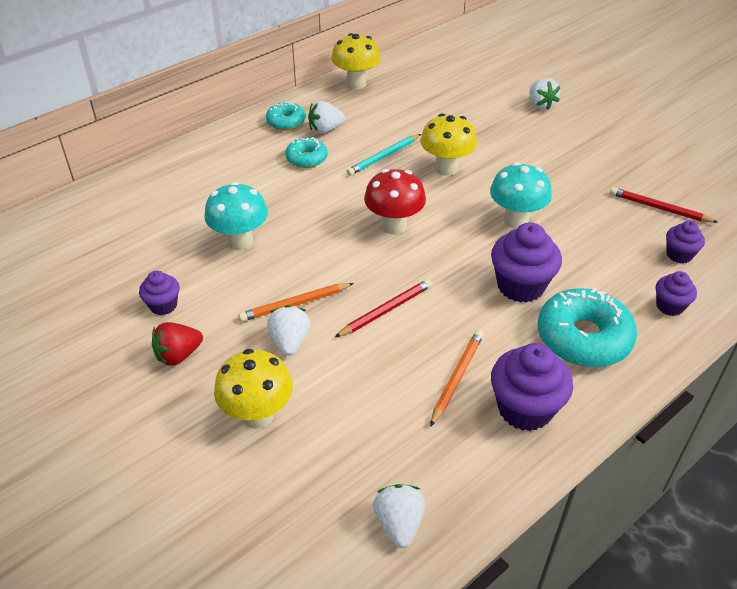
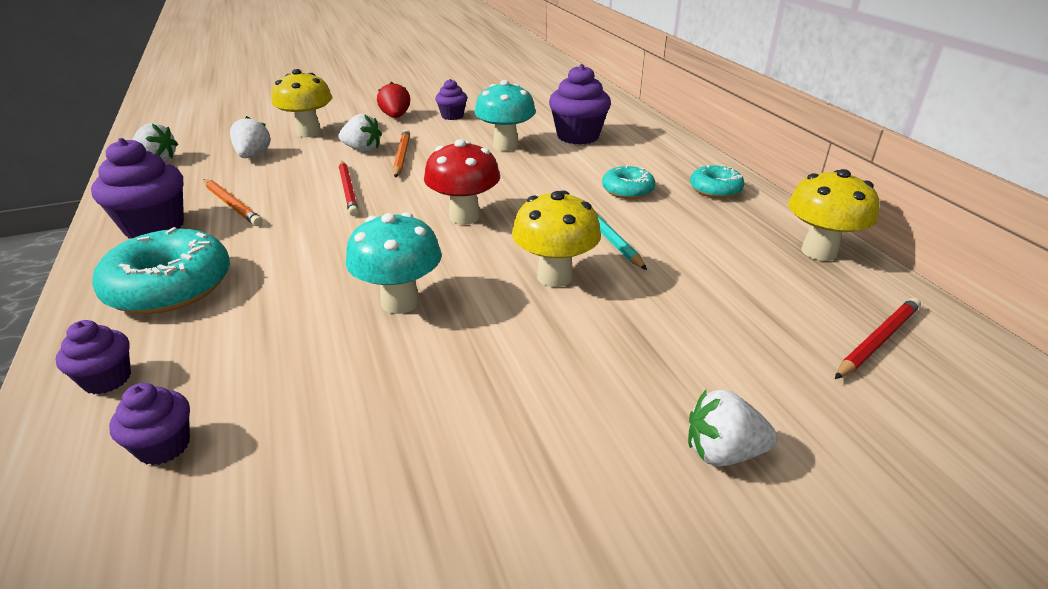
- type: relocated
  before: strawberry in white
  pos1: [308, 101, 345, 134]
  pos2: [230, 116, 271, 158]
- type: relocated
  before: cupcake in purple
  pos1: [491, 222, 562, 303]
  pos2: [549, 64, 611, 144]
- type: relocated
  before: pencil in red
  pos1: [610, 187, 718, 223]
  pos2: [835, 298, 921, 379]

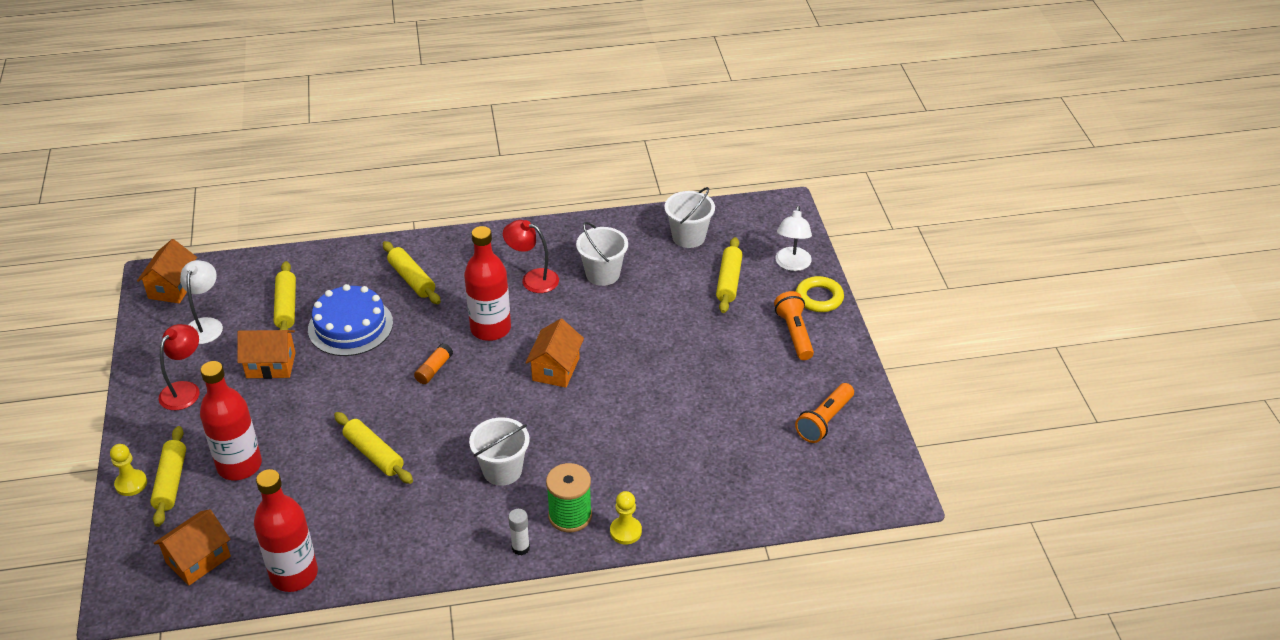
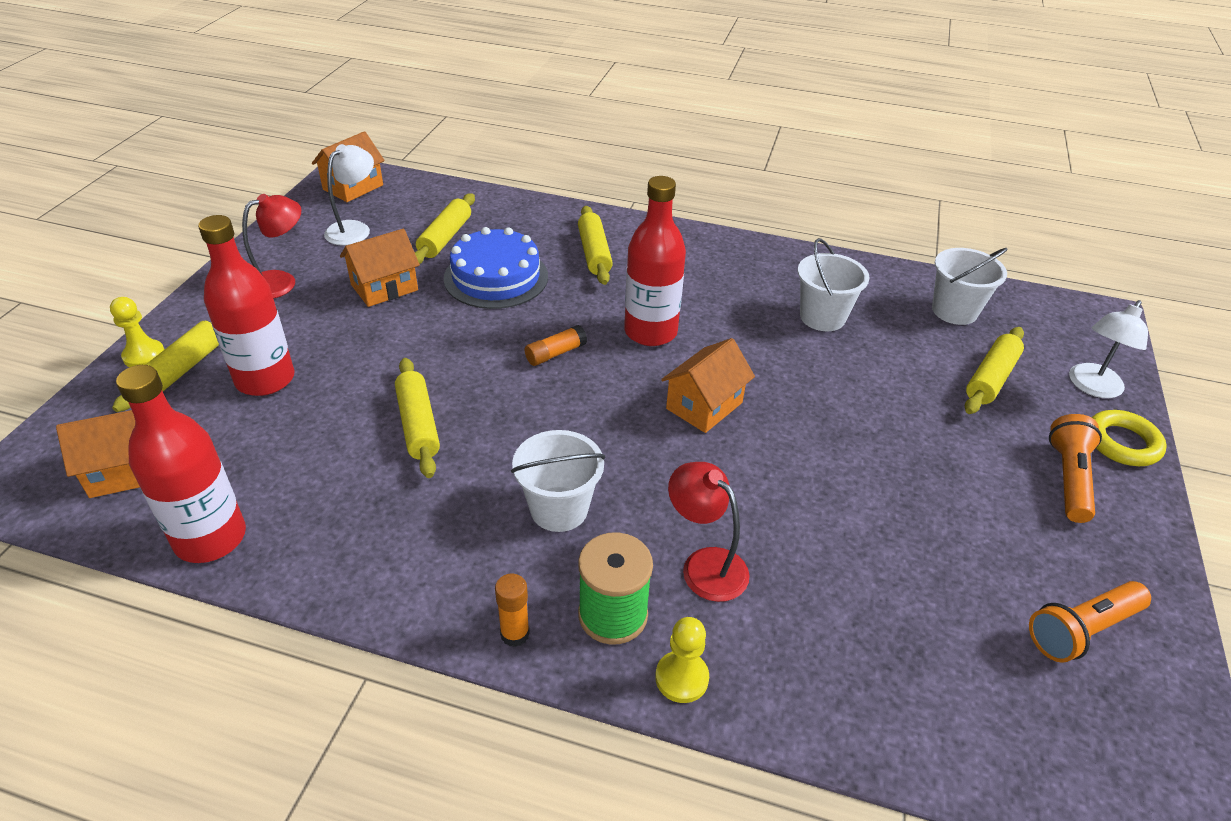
- type: relocated
  before: lamp in red
  pos1: [503, 220, 559, 293]
  pos2: [668, 462, 750, 602]
- type: colour
  before: glue stick in white
  after: glue stick in orange
  pos1: [508, 509, 530, 555]
  pos2: [495, 574, 530, 647]
- type: spun
  before: house in orange
  pos1: [237, 330, 296, 379]
  pos2: [340, 229, 420, 307]
  turn: -60

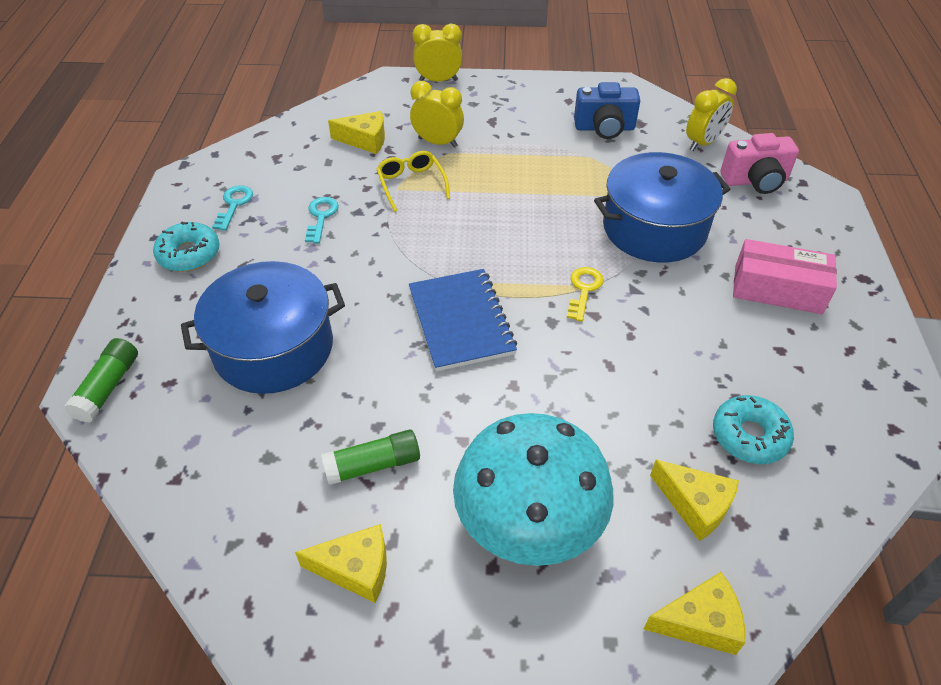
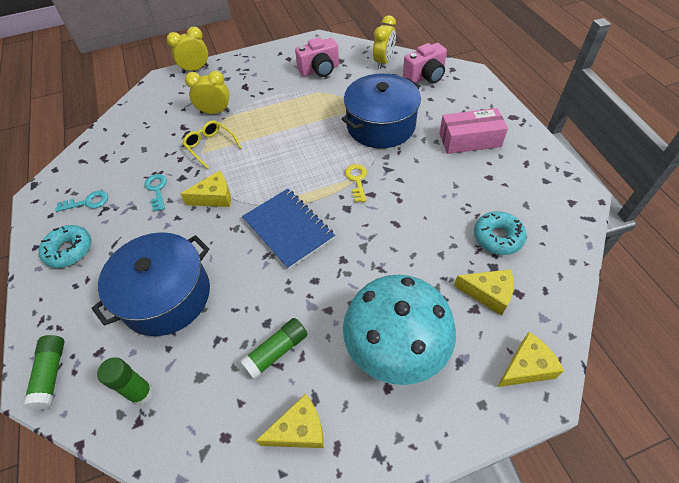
- type: appeared
  after: glue stick in green
  pos2: [97, 357, 153, 405]
- type: relocated
  before: cheese in yellow
  pos1: [328, 111, 385, 154]
  pos2: [180, 170, 231, 207]
- type: colour
  before: camera in blue
  after: camera in pink
  pos1: [574, 82, 640, 139]
  pos2: [295, 37, 339, 77]
- type: spun
  before: key in turquoise
  pos1: [212, 185, 253, 231]
  pos2: [55, 191, 108, 212]
  turn: 90

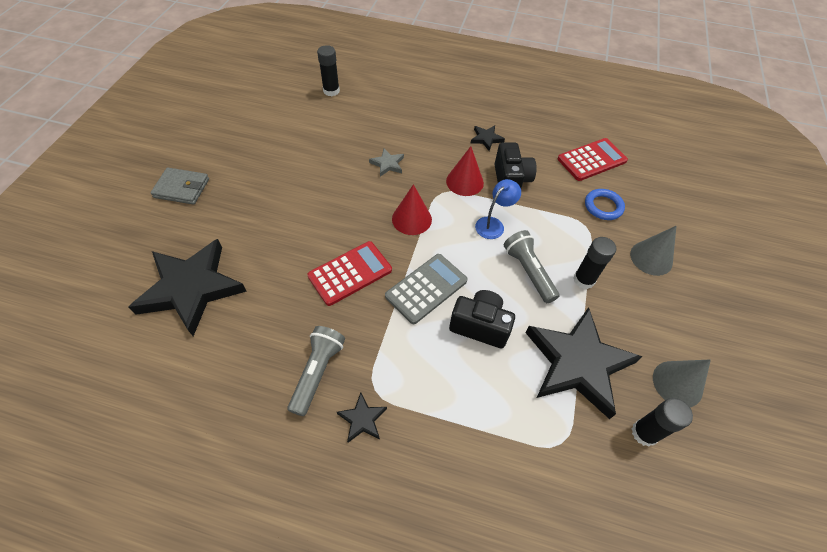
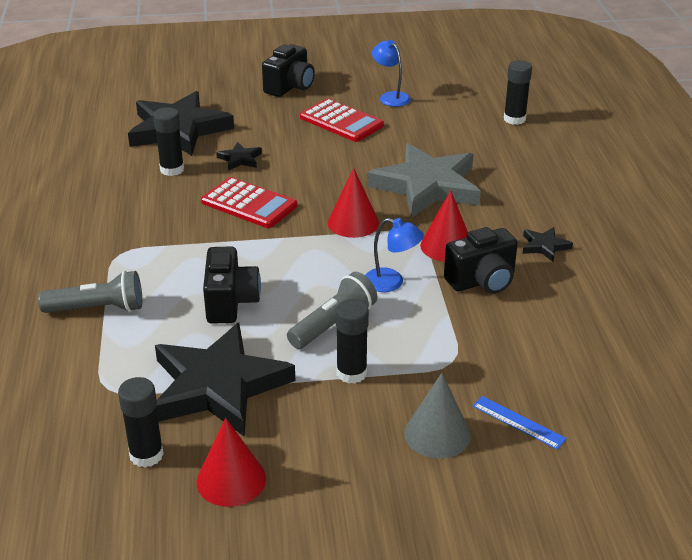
- type: missing
  before: calculator in grey
  pos1: [385, 254, 468, 324]
- type: missing
  before: ring in blue
  pos1: [585, 189, 625, 220]
- type: appeared
  after: glue stick in black
  pos2: [153, 107, 184, 176]
- type: appeared
  after: lamp in blue
  pos2: [372, 40, 411, 107]
- type: appeared
  after: ruler in blue
  pos2: [472, 396, 567, 449]
- type: relocated
  before: flashlight in grey
  pos1: [287, 326, 345, 416]
  pos2: [38, 271, 142, 313]
- type: relocated
  before: star in black
  pos1: [337, 393, 387, 443]
  pos2: [216, 142, 262, 171]
- type: relocated
  before: calculator in red
  pos1: [557, 138, 628, 181]
  pos2: [300, 98, 384, 142]
- type: exchanged
  before: wallet in grey
  after: camera in black
  pos1: [150, 168, 209, 205]
  pos2: [262, 44, 315, 97]
- type: colour
  before: cone in grey
  after: cone in red
  pos1: [653, 359, 711, 407]
  pos2: [197, 418, 266, 507]
- type: size
  before: star in grey
  pos1: [369, 148, 404, 176]
  pos2: [367, 143, 481, 218]
  scale: 2.42

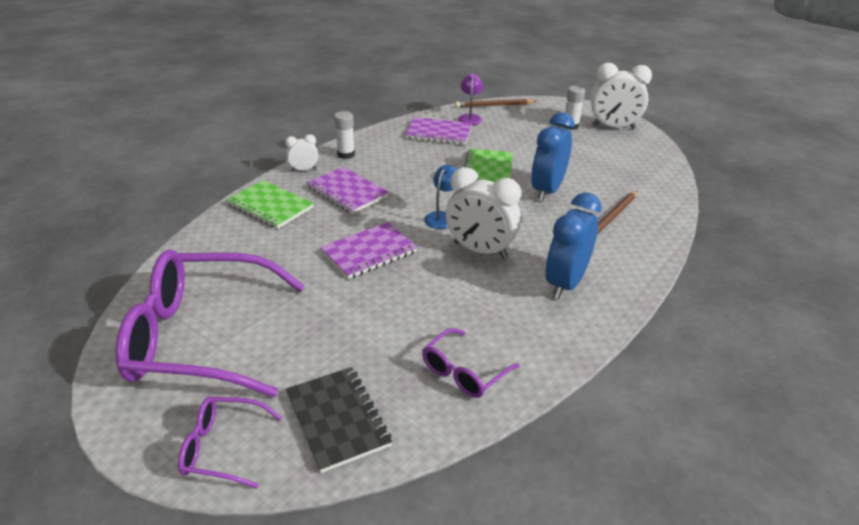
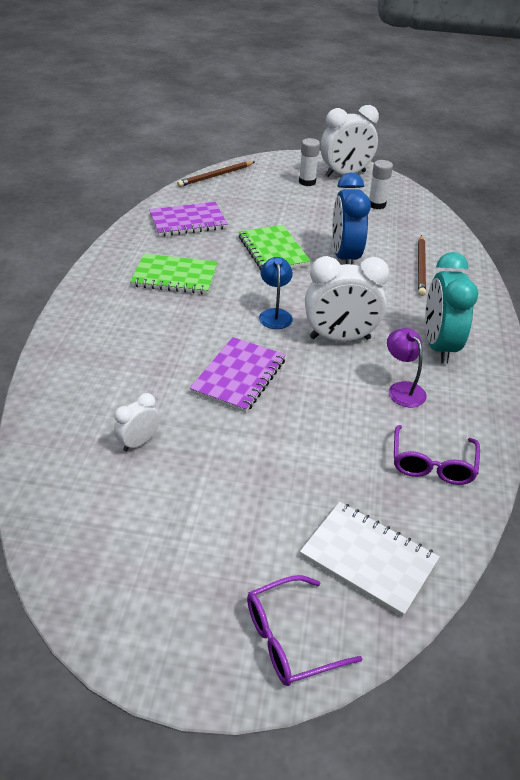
- type: missing
  before: glasses in purple
  pos1: [116, 249, 305, 397]
- type: missing
  before: notebook in purple
  pos1: [307, 167, 389, 214]
- type: relocated
  before: notebook in green
  pos1: [226, 180, 314, 229]
  pos2: [130, 254, 218, 294]
- type: relocated
  before: clock in white
  pos1: [285, 134, 318, 171]
  pos2: [114, 393, 160, 452]
- type: relocated
  before: glue stick in white
  pos1: [334, 111, 355, 159]
  pos2: [369, 160, 393, 209]
- type: relocated
  before: lamp in purple
  pos1: [458, 74, 483, 125]
  pos2: [387, 328, 427, 407]
- type: colour
  before: notebook in black
  after: notebook in white
  pos1: [286, 367, 392, 473]
  pos2: [300, 502, 440, 617]
- type: colour
  before: clock in blue
  after: clock in turquoise
  pos1: [545, 192, 602, 299]
  pos2: [425, 252, 478, 364]

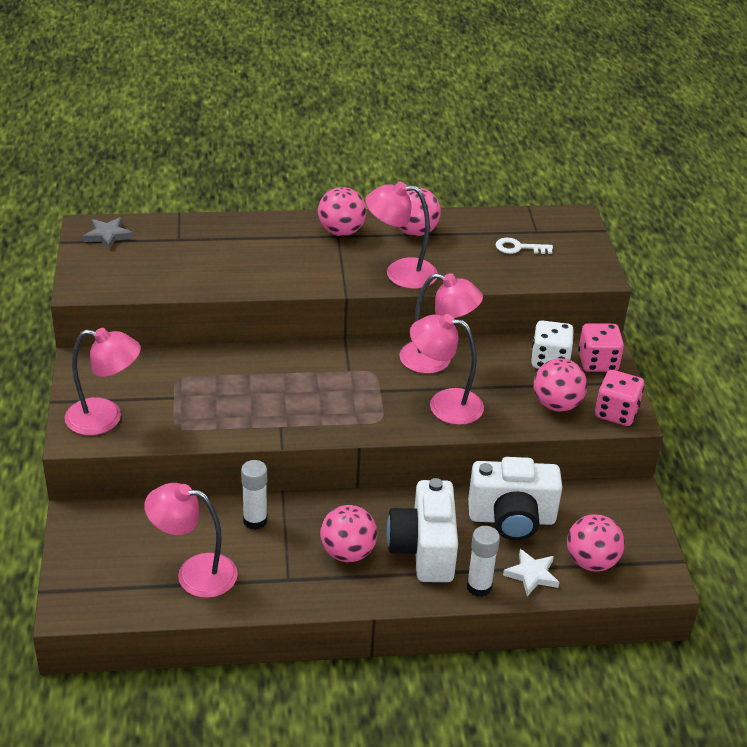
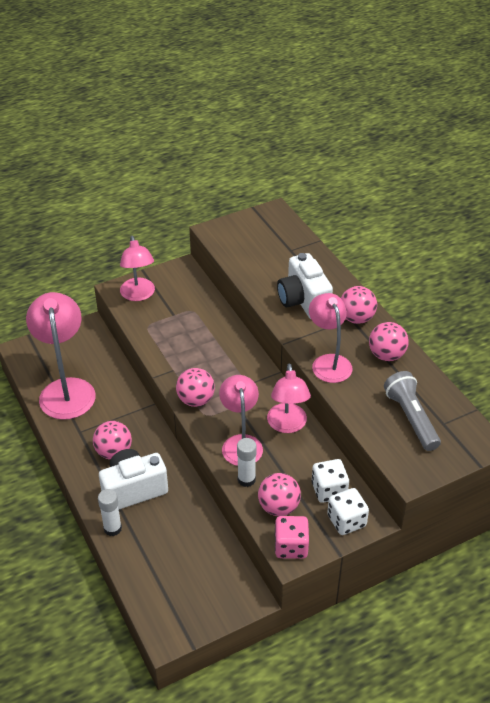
- type: missing
  before: star in grey
  pos1: [83, 217, 133, 250]
- type: missing
  before: star in white
  pos1: [503, 549, 559, 596]
- type: relocated
  before: glue stick in white
  pos1: [241, 460, 268, 530]
  pos2: [237, 438, 257, 487]
- type: relocated
  before: camera in white
  pos1: [468, 457, 562, 540]
  pos2: [277, 253, 333, 319]
- type: relocated
  before: ball in pink
  pos1: [567, 514, 625, 572]
  pos2: [176, 368, 215, 407]
- type: exchanged
  before: key in white
  after: flashlight in grey
  pos1: [496, 238, 553, 254]
  pos2: [384, 371, 441, 451]
- type: colour
  before: dice in pink
  after: dice in white
  pos1: [578, 323, 624, 372]
  pos2: [327, 488, 369, 535]
- type: size
  before: lamp in pink
  pos1: [144, 483, 238, 598]
  pos2: [26, 292, 96, 420]
  scale: 1.52

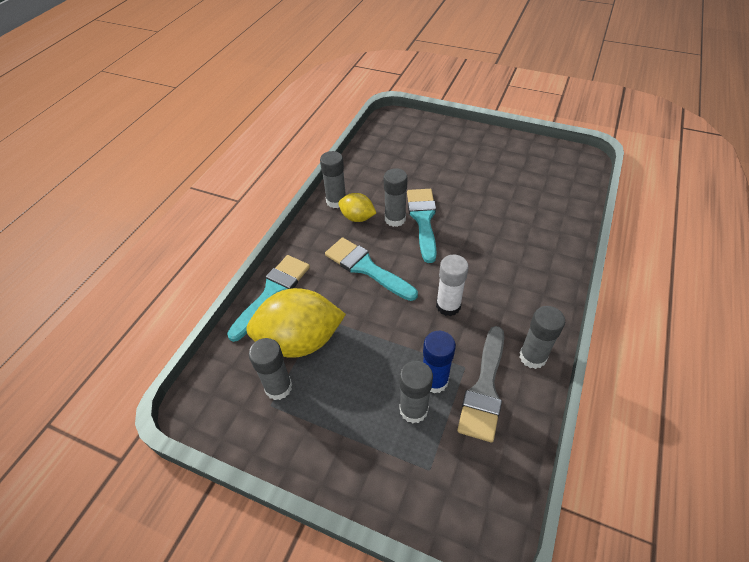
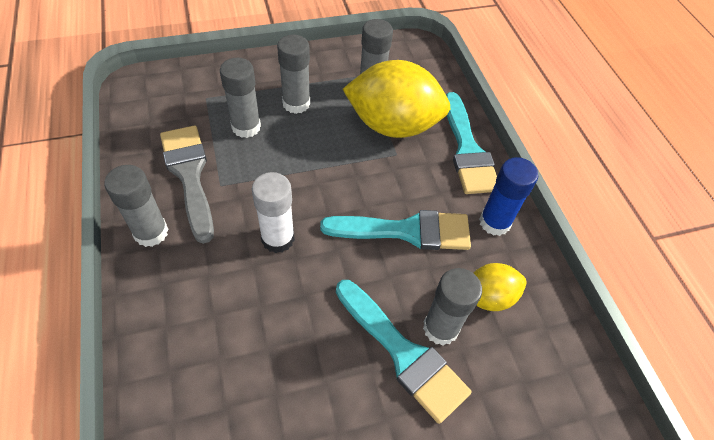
- type: relocated
  before: glue stick in grey
  pos1: [320, 151, 346, 208]
  pos2: [277, 35, 310, 114]
- type: relocated
  before: glue stick in blue
  pos1: [423, 331, 456, 393]
  pos2: [479, 157, 538, 236]
- type: spun
  before: lemon in yellow
  pos1: [246, 288, 346, 358]
  pos2: [343, 60, 450, 138]
  turn: 60

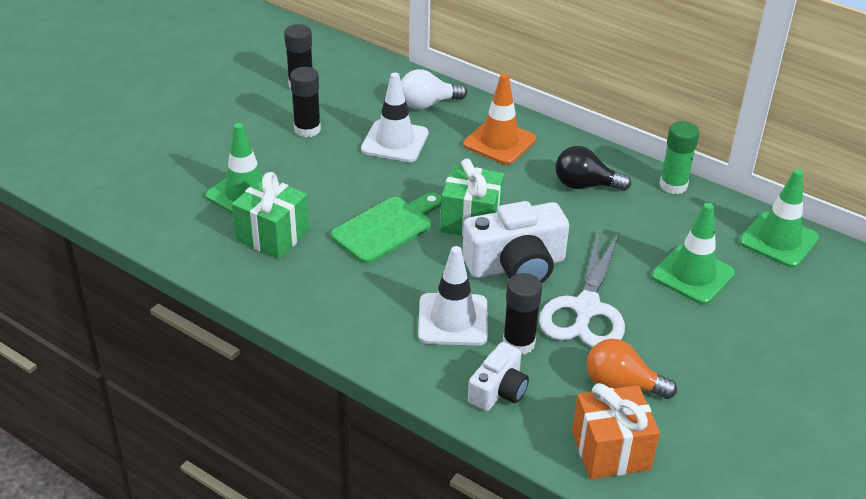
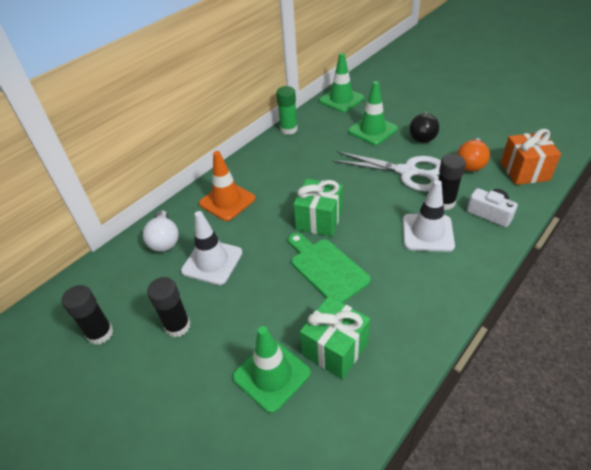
- type: missing
  before: camera in white
  pos1: [462, 201, 569, 284]
- type: relocated
  before: light bulb in black
  pos1: [556, 146, 631, 191]
  pos2: [410, 113, 439, 143]

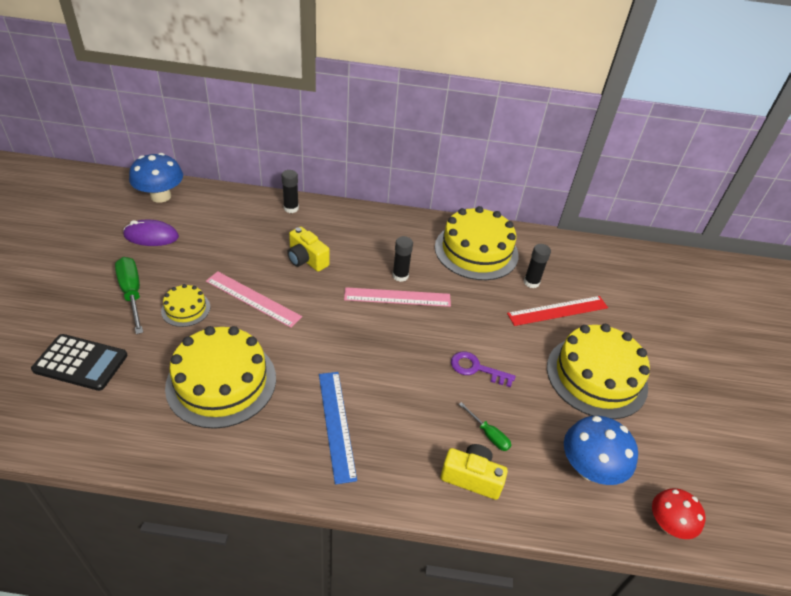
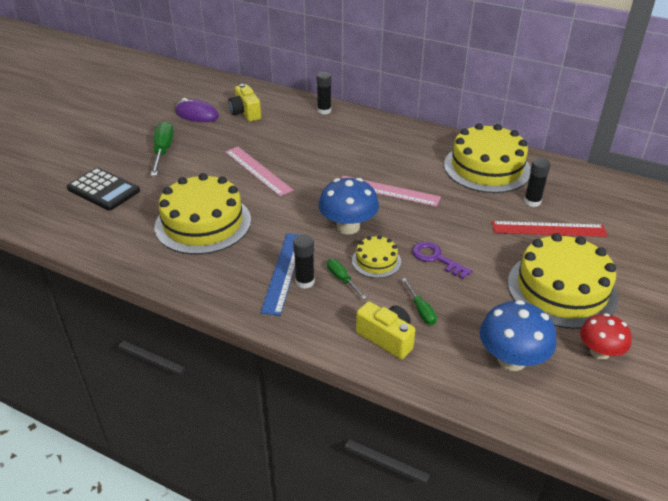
- type: appeared
  after: screwdriver in green
  pos2: [327, 259, 367, 300]
- type: relocated
  before: mushroom in blue
  pos1: [129, 153, 183, 203]
  pos2: [318, 178, 379, 234]
- type: relocated
  before: cake in yellow
  pos1: [161, 284, 210, 327]
  pos2: [352, 235, 401, 278]
- type: relocated
  before: camera in yellow
  pos1: [287, 227, 330, 272]
  pos2: [229, 84, 261, 122]
- type: relocated
  before: glue stick in black
  pos1: [392, 236, 413, 282]
  pos2: [293, 235, 315, 289]
- type: relocated
  before: mushroom in red
  pos1: [652, 488, 706, 539]
  pos2: [580, 313, 632, 360]

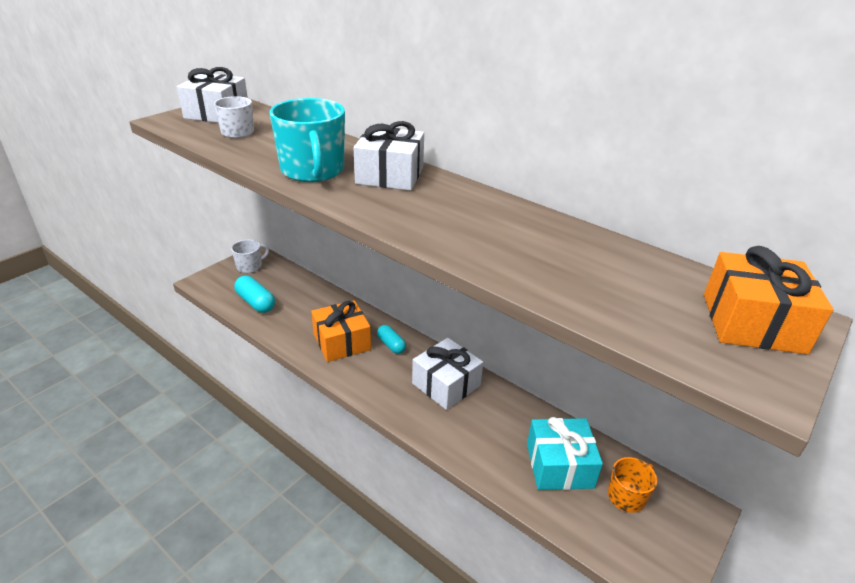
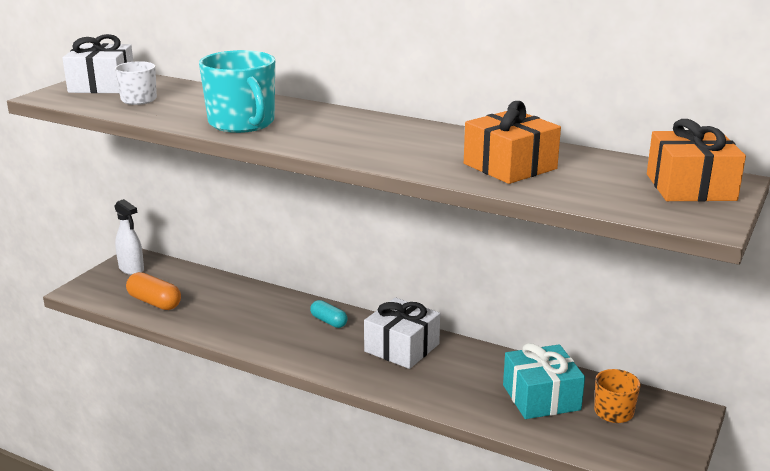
- type: missing
  before: gift in white
  pos1: [354, 121, 424, 191]
- type: relocated
  before: gift in orange
  pos1: [311, 300, 371, 362]
  pos2: [464, 101, 561, 184]
- type: exchanged
  before: mug in white
  after: spray bottle in white
  pos1: [231, 240, 269, 273]
  pos2: [114, 199, 144, 275]
- type: colour
  before: capsule in turquoise
  after: capsule in orange
  pos1: [234, 276, 275, 313]
  pos2: [126, 272, 181, 310]

